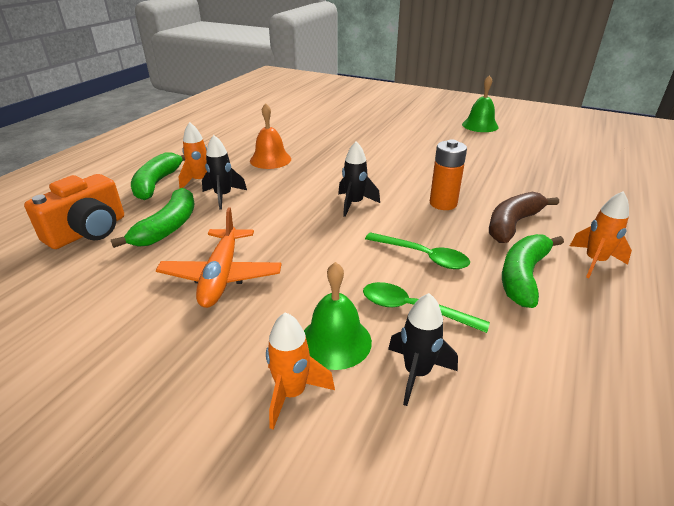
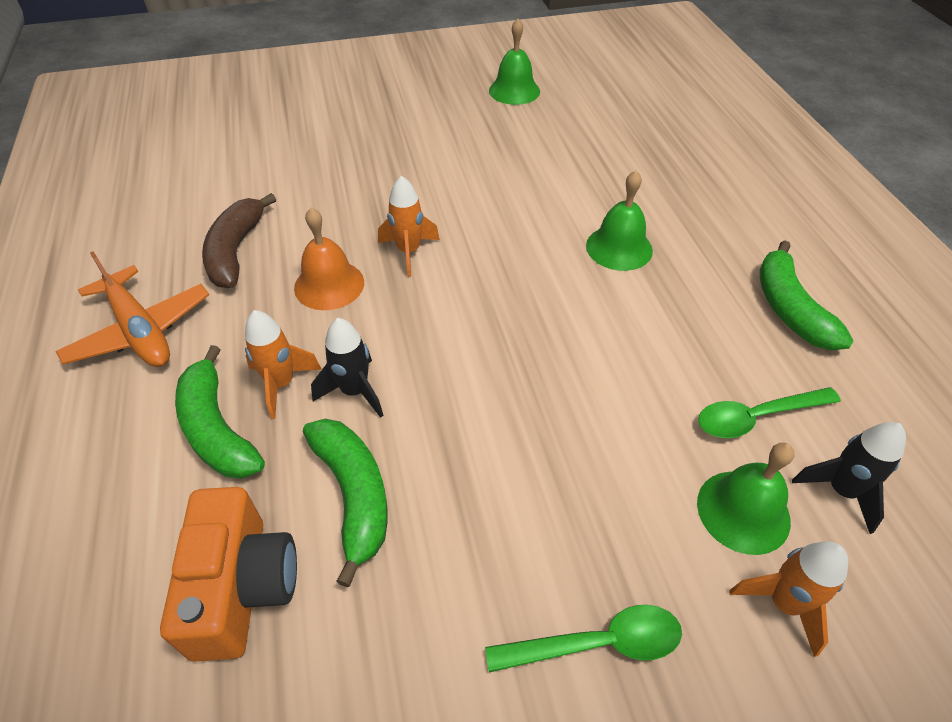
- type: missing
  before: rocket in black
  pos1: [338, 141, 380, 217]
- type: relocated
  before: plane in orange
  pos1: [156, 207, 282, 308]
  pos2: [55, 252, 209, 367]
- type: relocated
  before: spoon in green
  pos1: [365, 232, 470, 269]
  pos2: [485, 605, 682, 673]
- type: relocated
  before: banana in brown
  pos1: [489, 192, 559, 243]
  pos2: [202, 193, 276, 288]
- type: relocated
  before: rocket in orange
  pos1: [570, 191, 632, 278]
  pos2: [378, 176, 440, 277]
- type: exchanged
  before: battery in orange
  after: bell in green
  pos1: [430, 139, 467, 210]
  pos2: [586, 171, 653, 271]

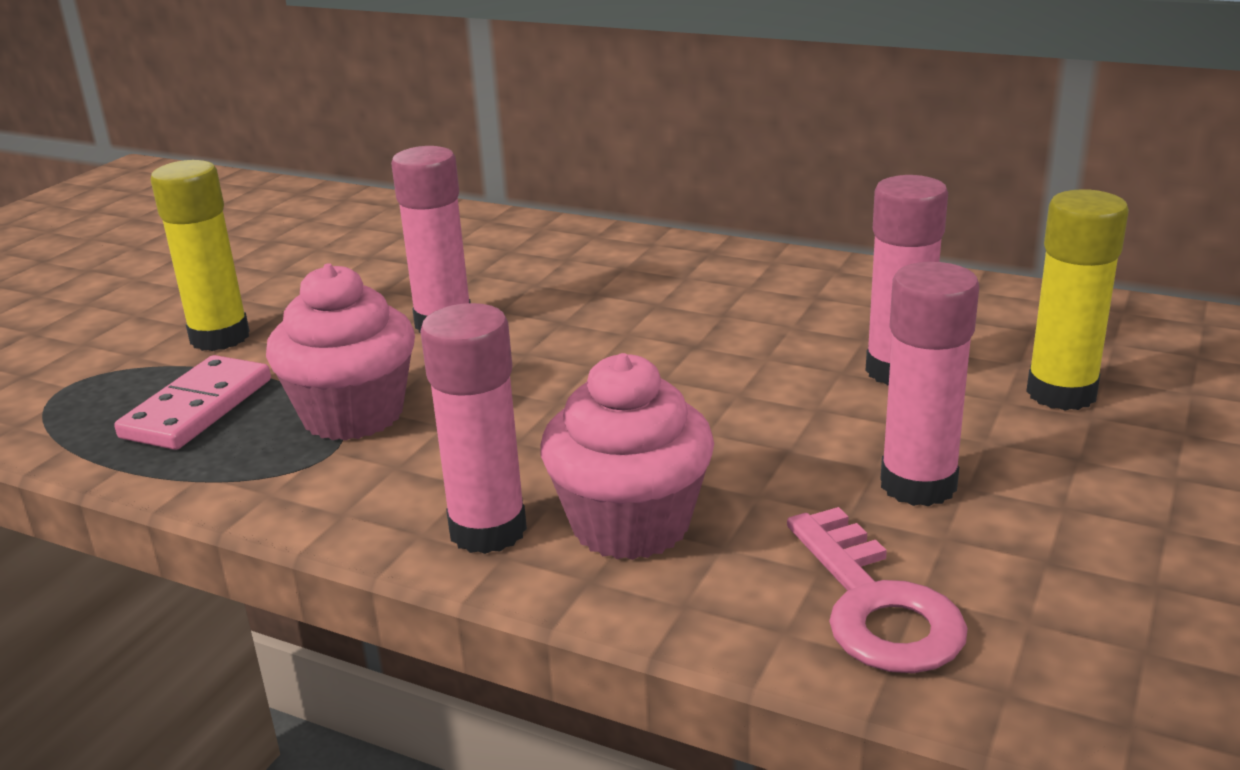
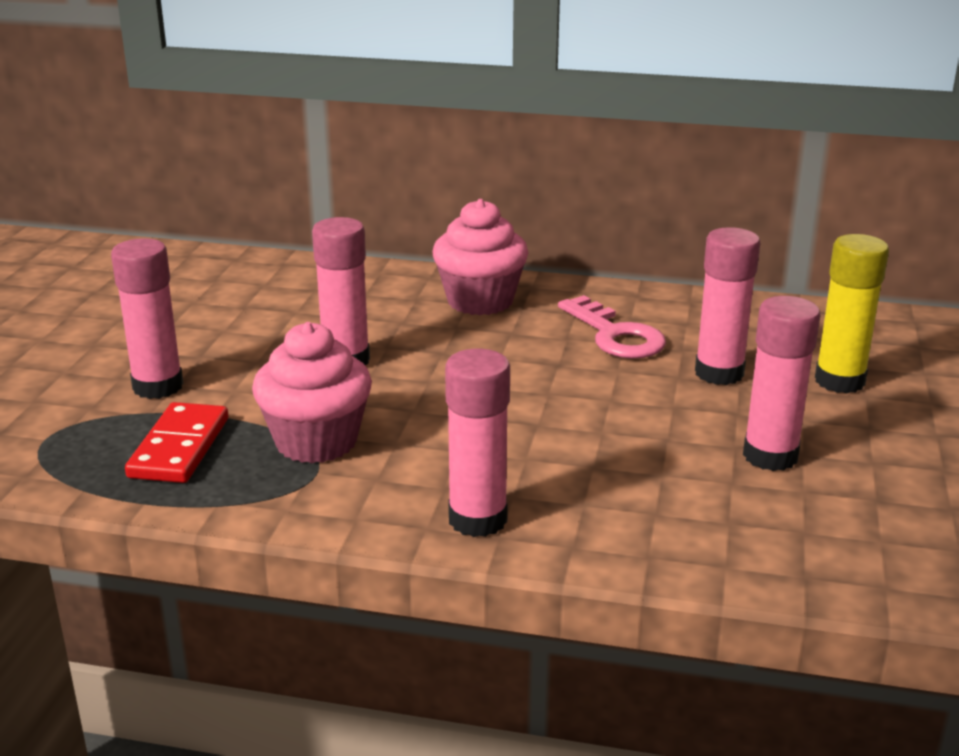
- type: relocated
  before: cupcake in pink
  pos1: [540, 353, 714, 560]
  pos2: [432, 199, 528, 315]
- type: relocated
  before: key in pink
  pos1: [787, 507, 968, 673]
  pos2: [558, 295, 666, 359]
- type: colour
  before: domino in pink
  after: domino in red
  pos1: [114, 355, 271, 450]
  pos2: [125, 402, 228, 483]
- type: colour
  before: glue stick in yellow
  after: glue stick in pink
  pos1: [151, 160, 250, 351]
  pos2: [111, 238, 183, 399]

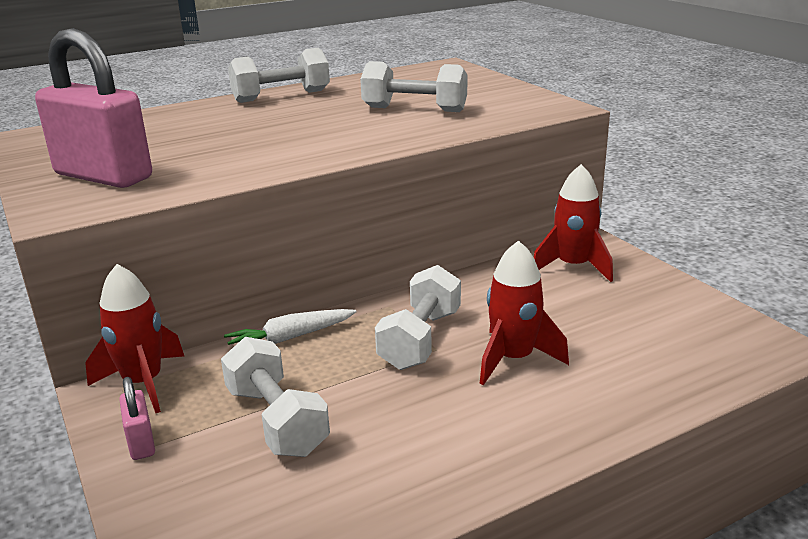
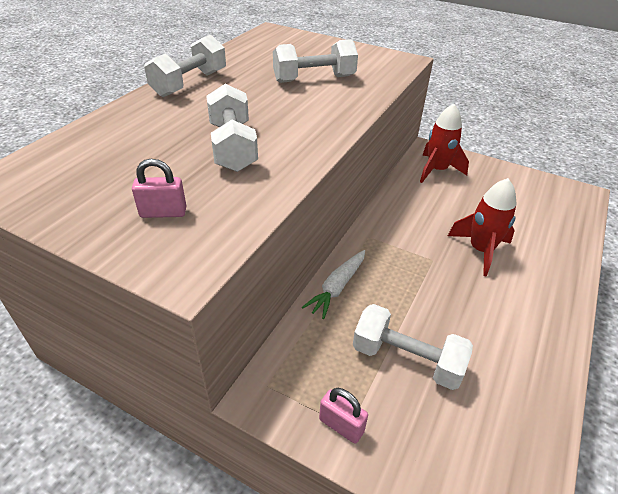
- type: missing
  before: rocket in red
  pos1: [85, 264, 184, 413]
- type: relocated
  before: dumbbell in white
  pos1: [375, 265, 461, 370]
  pos2: [206, 84, 258, 172]
- type: size
  before: padlock in pink
  pos1: [35, 28, 152, 188]
  pos2: [132, 159, 186, 218]
  scale: 0.45

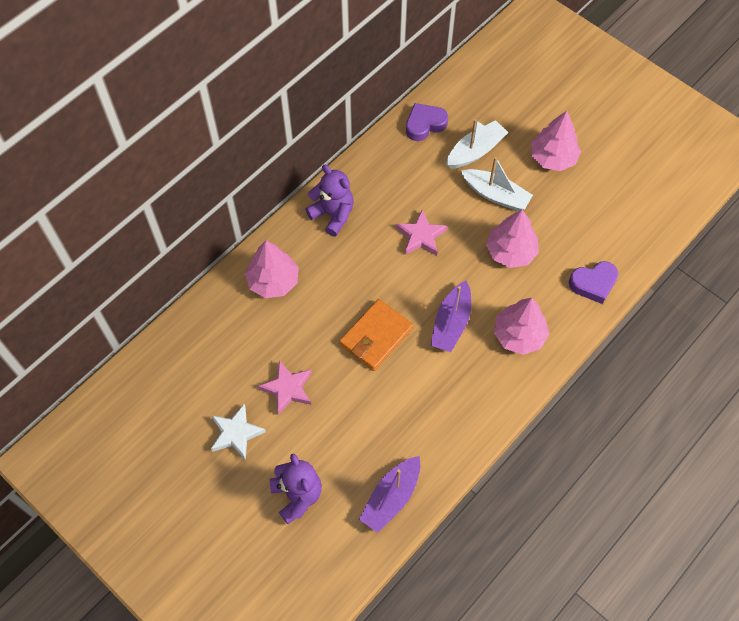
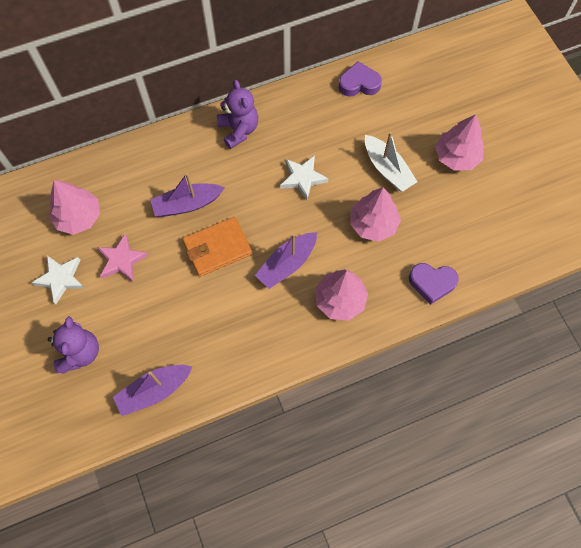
- type: missing
  before: boat in white
  pos1: [446, 119, 508, 169]
- type: appeared
  after: boat in purple
  pos2: [150, 173, 225, 217]
- type: relocated
  before: tree in pink
  pos1: [245, 240, 298, 298]
  pos2: [49, 180, 100, 235]
- type: colour
  before: star in pink
  after: star in white
  pos1: [396, 209, 448, 256]
  pos2: [280, 155, 328, 200]

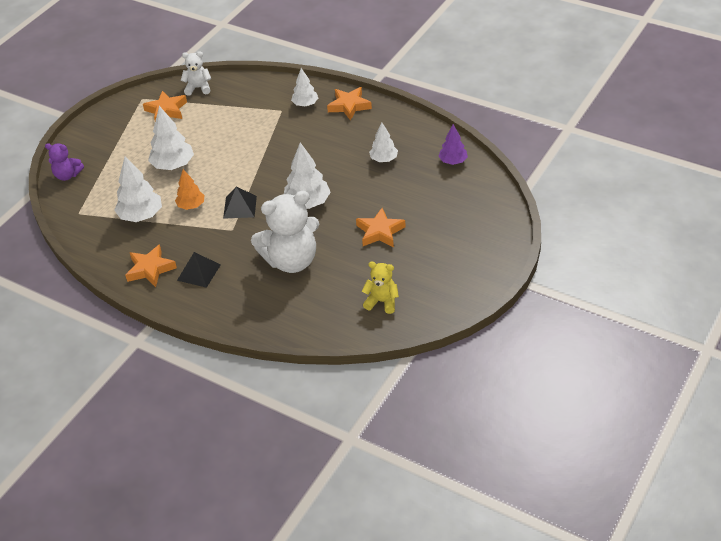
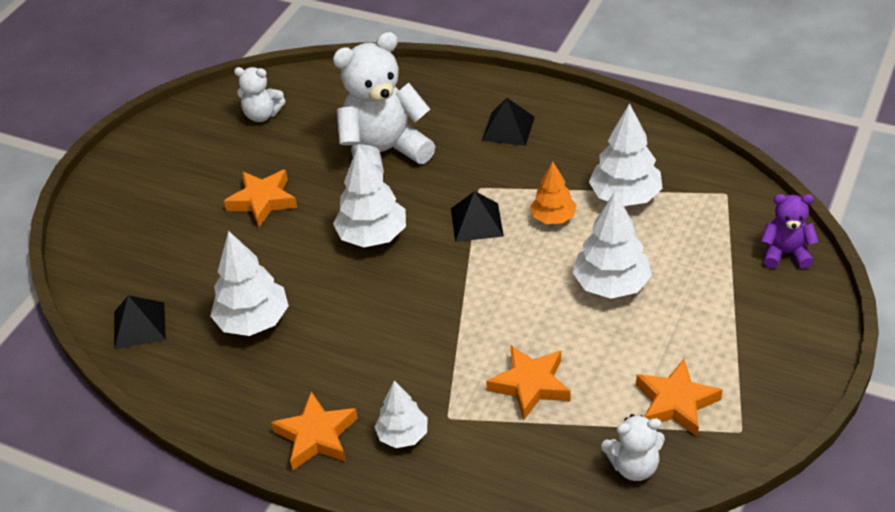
- type: relocated
  before: star in orange
  pos1: [125, 244, 177, 287]
  pos2: [486, 345, 571, 420]
- type: exchanged
  before: tree in purple
  after: pyramid in black
  pos1: [438, 124, 468, 165]
  pos2: [114, 295, 166, 349]
- type: colour
  before: teddy bear in yellow
  after: teddy bear in white
  pos1: [362, 262, 399, 314]
  pos2: [234, 67, 285, 122]
- type: size
  before: tree in white
  pos1: [369, 123, 398, 162]
  pos2: [210, 231, 289, 336]
  scale: 1.59

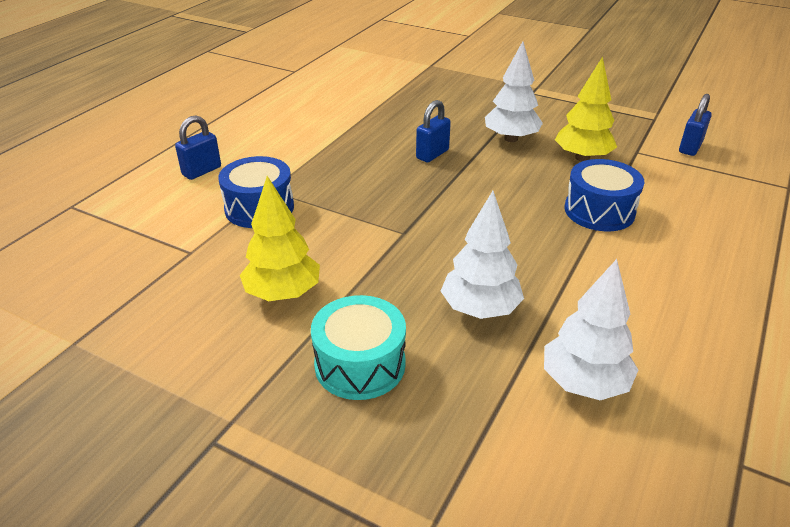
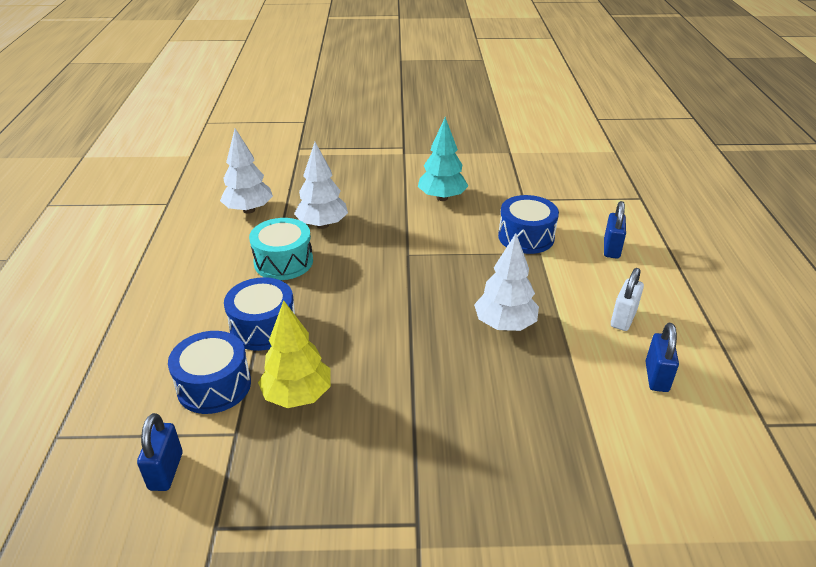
- type: appeared
  after: drum in blue
  pos2: [168, 331, 251, 414]
- type: appeared
  after: padlock in white
  pos2: [611, 268, 644, 331]
- type: relocated
  before: drum in turquoise
  pos1: [311, 295, 406, 400]
  pos2: [249, 218, 313, 280]
- type: relocated
  before: padlock in blue
  pos1: [416, 100, 451, 162]
  pos2: [645, 323, 679, 392]
- type: relocated
  before: tree in white
  pos1: [485, 41, 543, 142]
  pos2: [474, 233, 539, 331]
- type: colour
  before: tree in yellow
  after: tree in turquoise
  pos1: [240, 176, 320, 301]
  pos2: [418, 117, 468, 201]

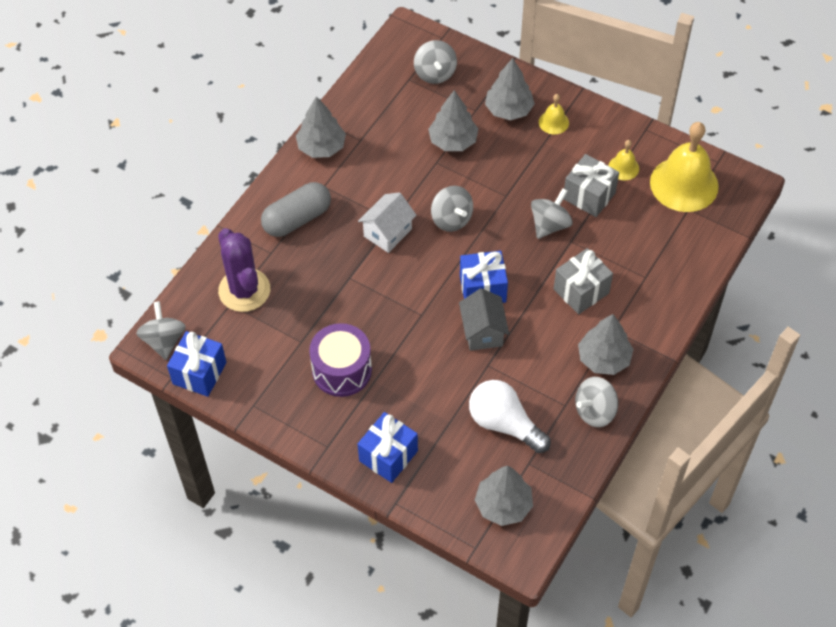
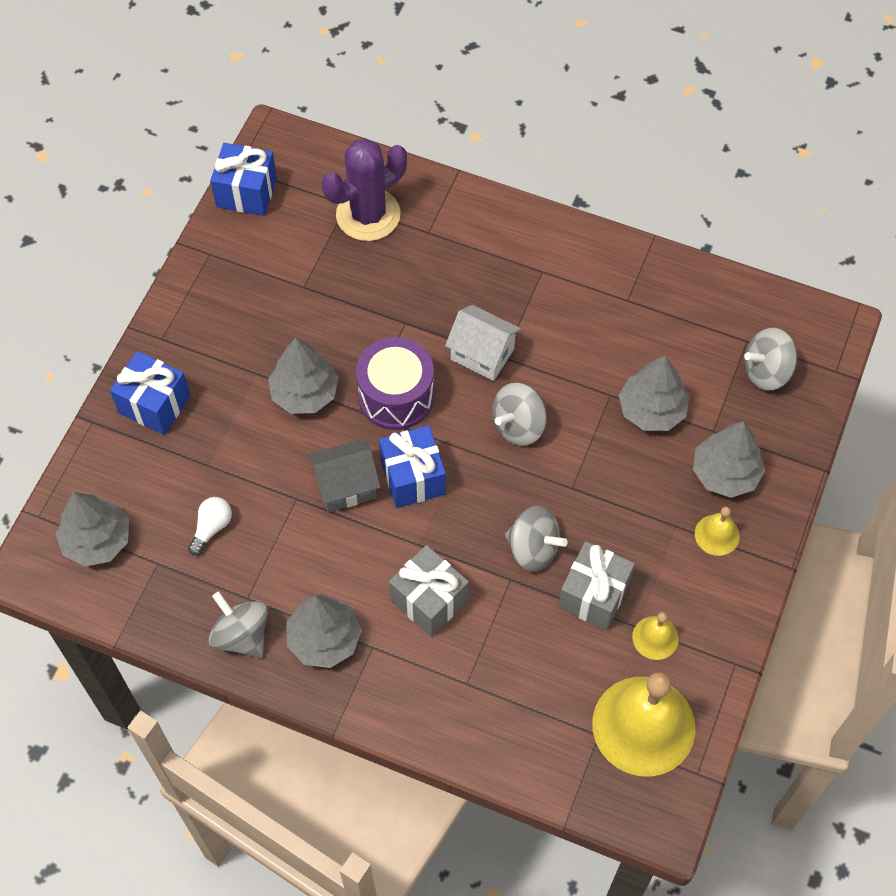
- type: missing
  before: spinning top in grey
  pos1: [136, 301, 186, 360]
- type: missing
  before: capsule in grey
  pos1: [261, 182, 331, 237]
- type: relocated
  before: tree in grey
  pos1: [296, 96, 346, 158]
  pos2: [268, 338, 339, 414]
- type: relocated
  before: drum in purple
  pos1: [309, 323, 372, 397]
  pos2: [356, 337, 434, 430]
- type: size
  before: light bulb in white
  pos1: [469, 380, 551, 453]
  pos2: [188, 497, 232, 556]
  scale: 0.52

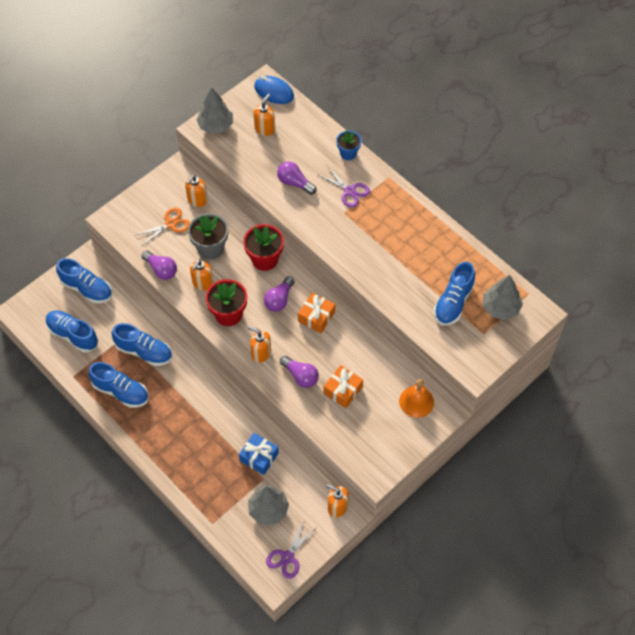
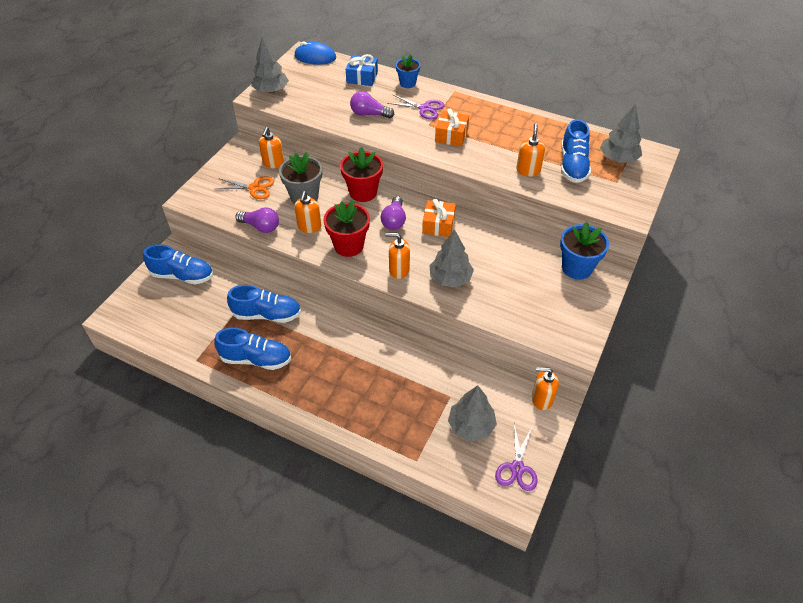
- type: missing
  before: shoe in blue
  pos1: [46, 311, 98, 352]
- type: relocated
  before: gift in blue
  pos1: [239, 433, 279, 475]
  pos2: [346, 54, 378, 86]
- type: relocated
  before: soap dispenser in orange
  pos1: [254, 94, 275, 136]
  pos2: [516, 124, 545, 177]
- type: relocated
  before: gift in orange
  pos1: [324, 365, 363, 408]
  pos2: [435, 109, 469, 147]
- type: exchanged
  before: light bulb in purple
  after: tree in grey
  pos1: [280, 356, 319, 388]
  pos2: [430, 229, 474, 287]
- type: exchanged
  before: bell in orange
  after: flower pot in blue
  pos1: [399, 379, 434, 418]
  pos2: [560, 222, 609, 280]
- type: spun
  before: scissors in orange
  pos1: [134, 207, 190, 245]
  pos2: [216, 176, 274, 199]
  turn: 60

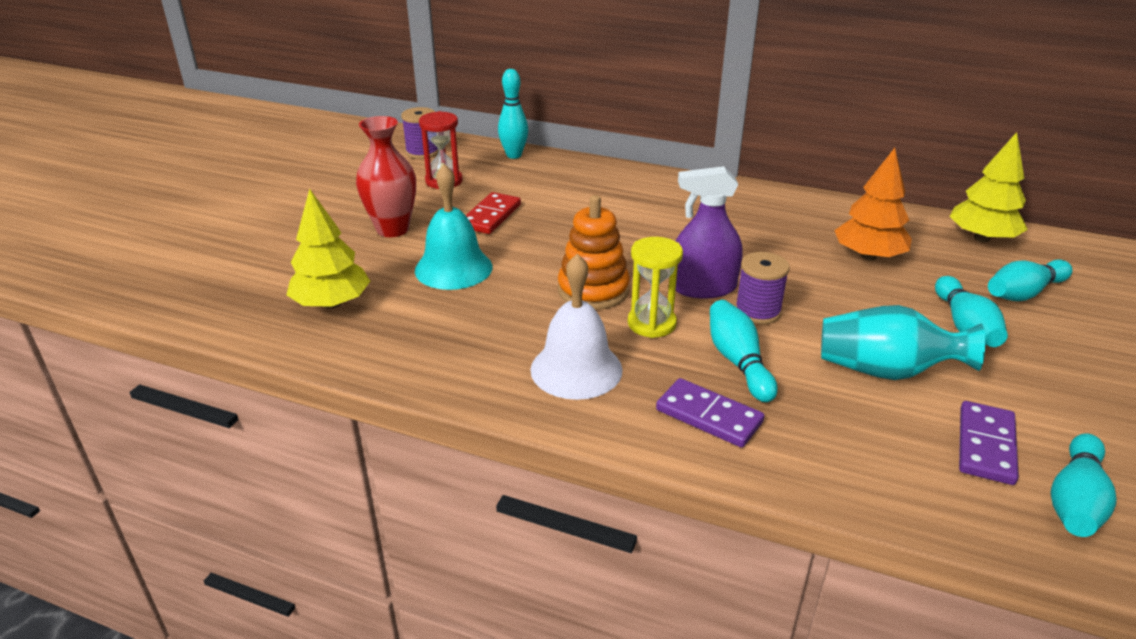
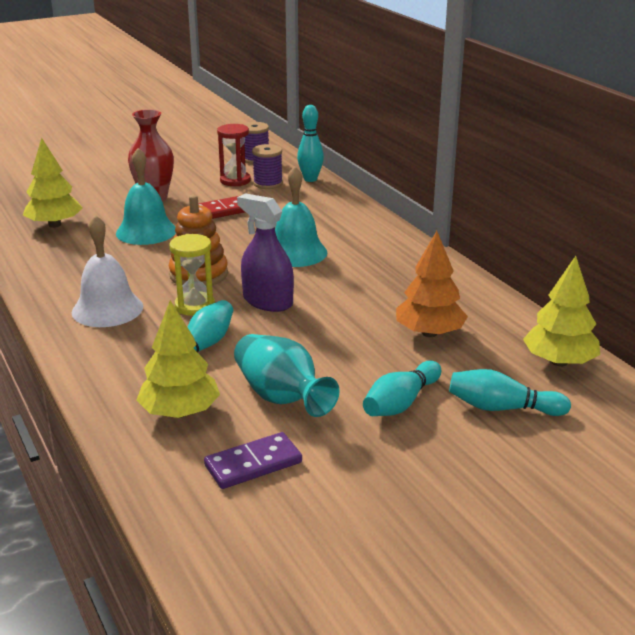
- type: missing
  before: domino in purple
  pos1: [656, 378, 764, 448]
- type: missing
  before: bowling pin in turquoise
  pos1: [1050, 433, 1117, 537]
- type: appeared
  after: tree in yellow
  pos2: [137, 300, 220, 418]
- type: appeared
  after: bell in turquoise
  pos2: [275, 166, 327, 267]
- type: relocated
  before: spool in purple
  pos1: [735, 252, 790, 325]
  pos2: [252, 144, 283, 189]

